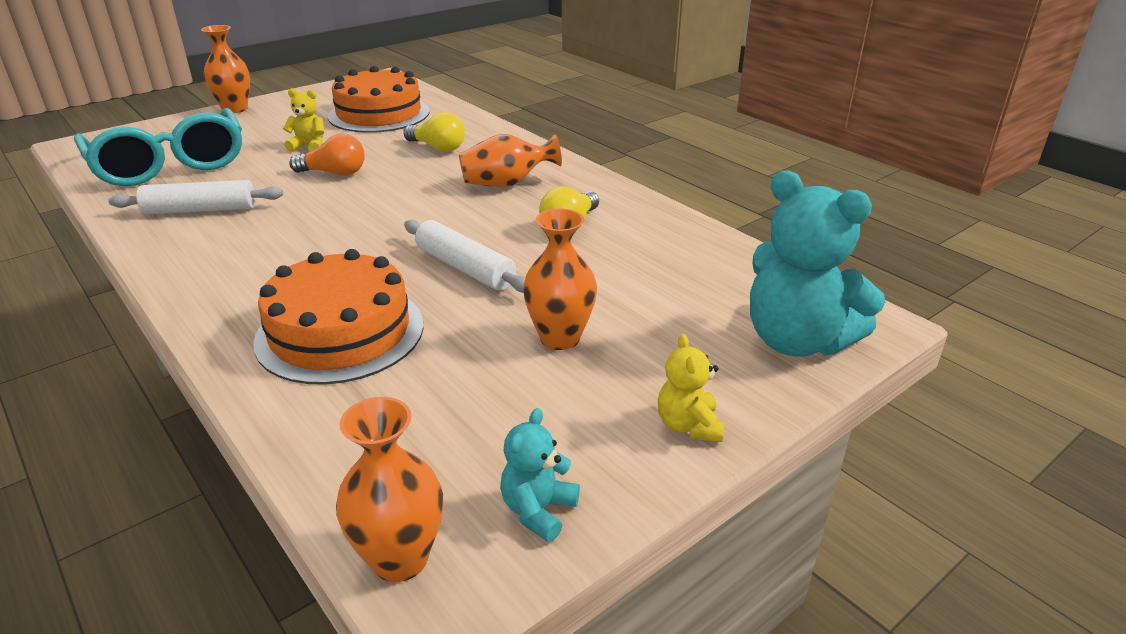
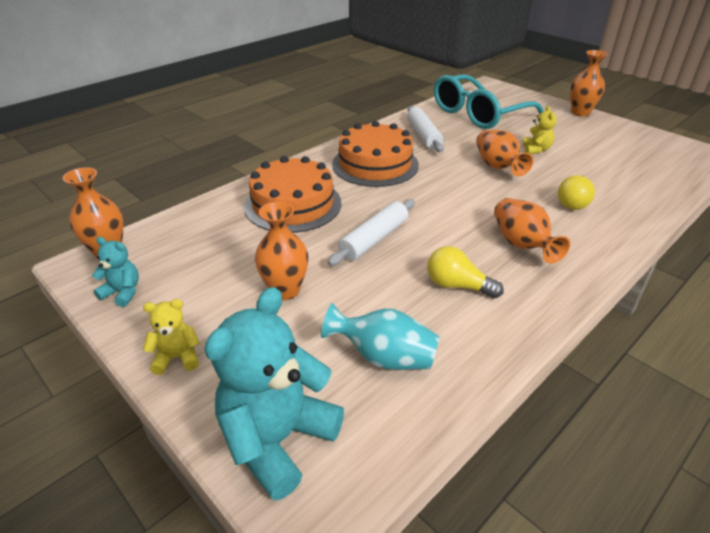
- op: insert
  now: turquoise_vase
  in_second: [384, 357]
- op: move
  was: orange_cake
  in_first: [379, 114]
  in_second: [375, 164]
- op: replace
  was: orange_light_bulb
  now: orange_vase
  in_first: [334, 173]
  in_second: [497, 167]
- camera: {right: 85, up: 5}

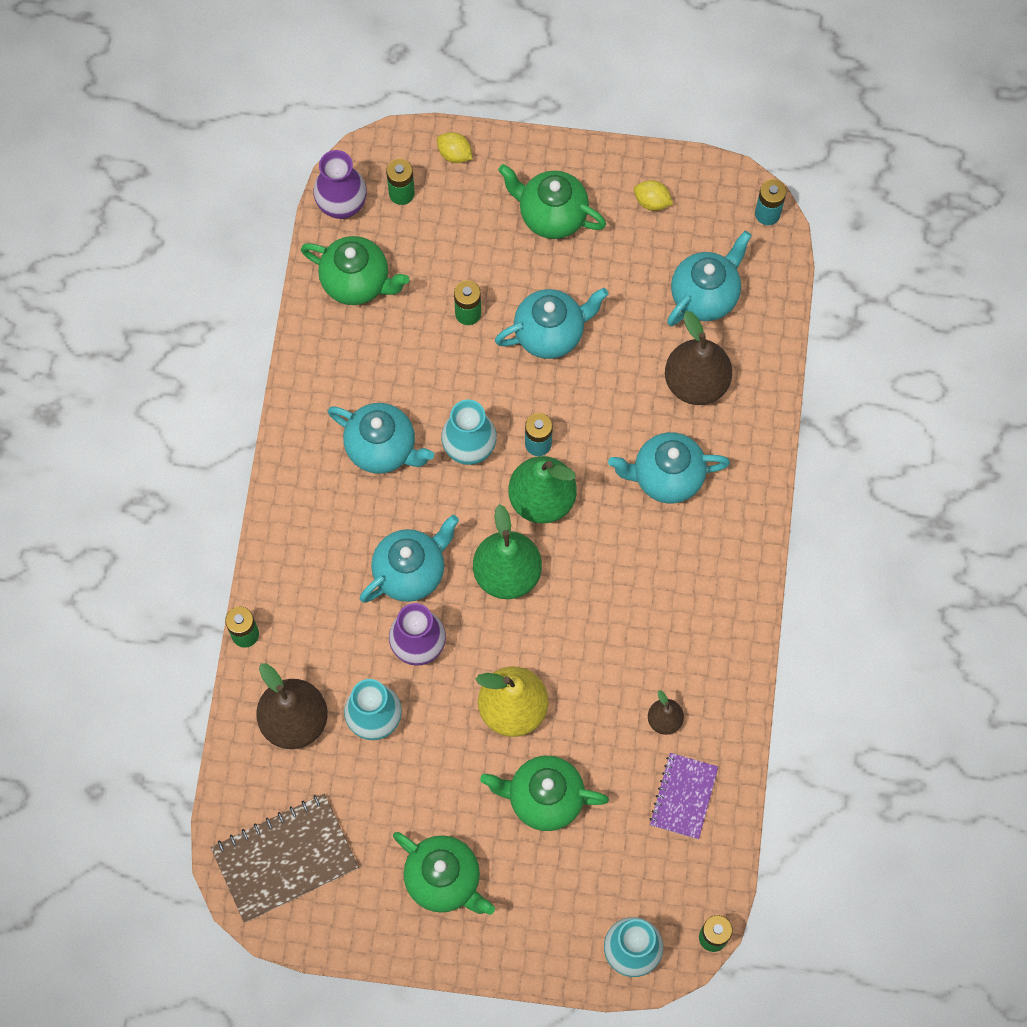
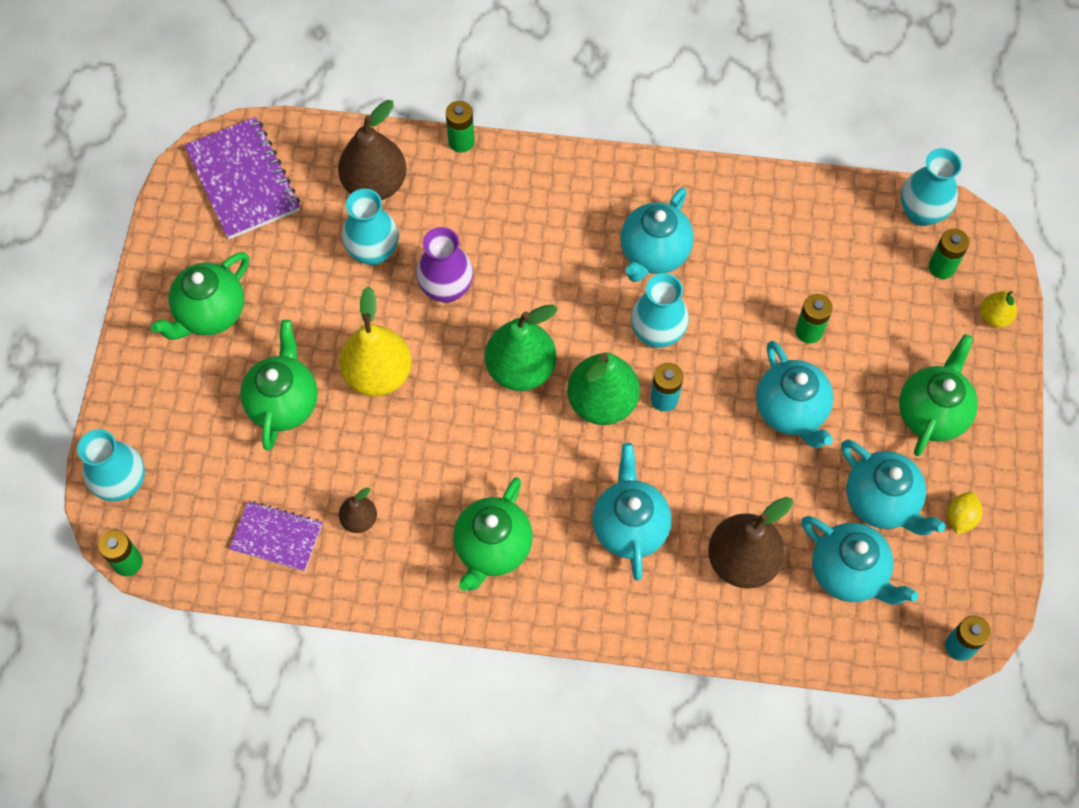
- op: move
  was: green_teapot
  in_first: [357, 282]
  in_second: [492, 548]
- op: move
  was: turquoise_teapot
  in_first: [410, 572]
  in_second: [881, 502]
- op: replace
  was: yellow_lemon
  now: yellow_pear
  in_first: [454, 154]
  in_second: [994, 317]
- op: recolor
  was: brown_notebook
  now: purple_notebook
  in_first: [285, 858]
  in_second: [243, 180]
- op: recolor
  was: purple_vase
  now: turquoise_vase
  in_first: [342, 205]
  in_second: [921, 212]
- camera: {right: 90, up: -5}

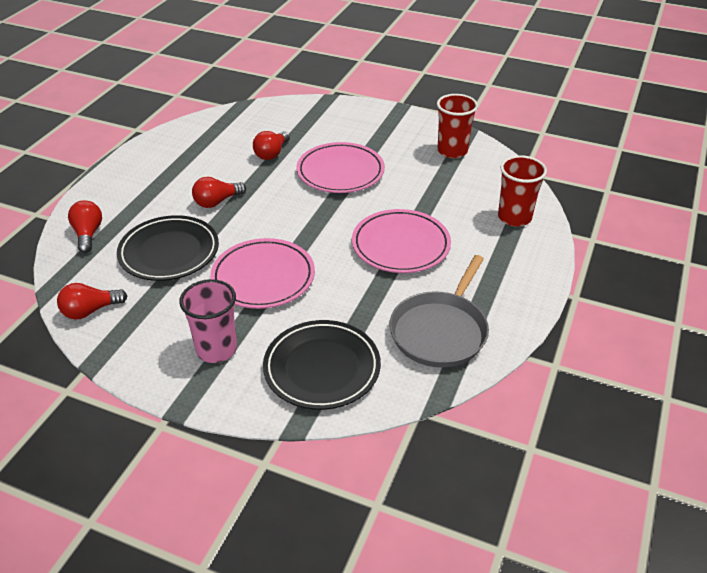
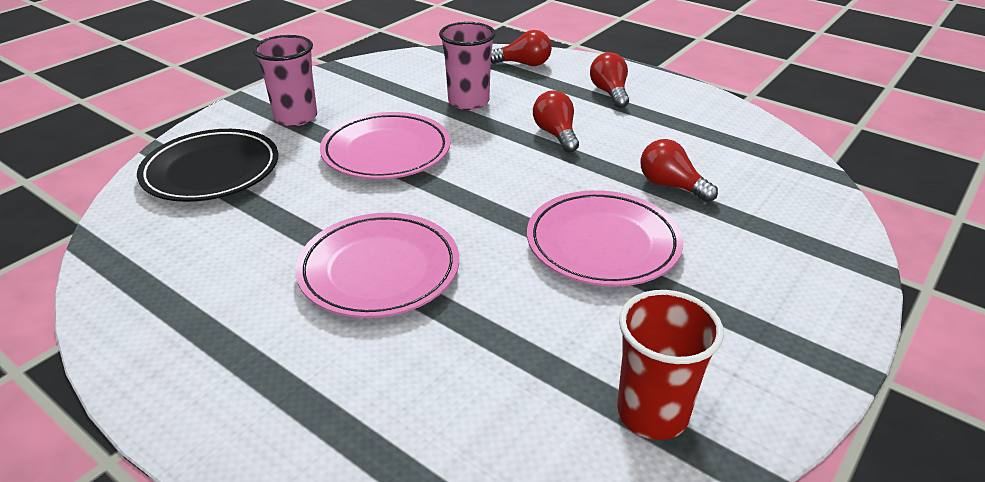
- op: delete
  was: grey_pan
  in_first: [440, 331]
- op: delete
  was: red_cup
  in_first: [514, 217]
- op: move
  was: red_light_bulb
  in_first: [90, 311]
  in_second: [610, 93]
- op: replace
  was: black_plate
  now: pink_cup
  in_first: [169, 252]
  in_second: [468, 102]
- camera: {right: 105, up: -5}

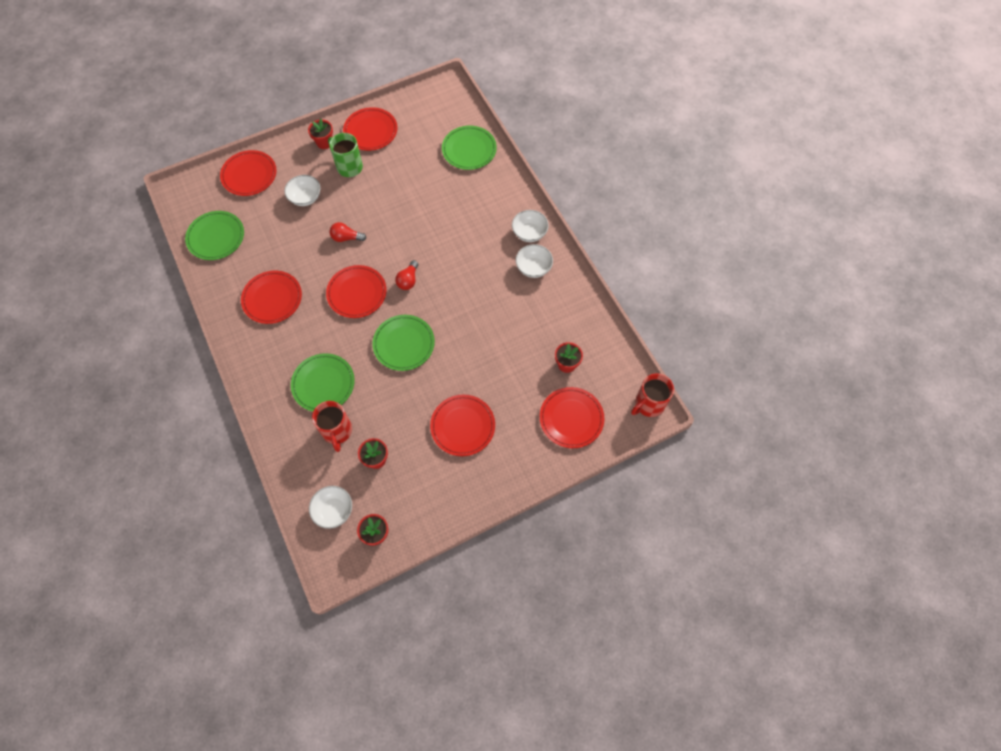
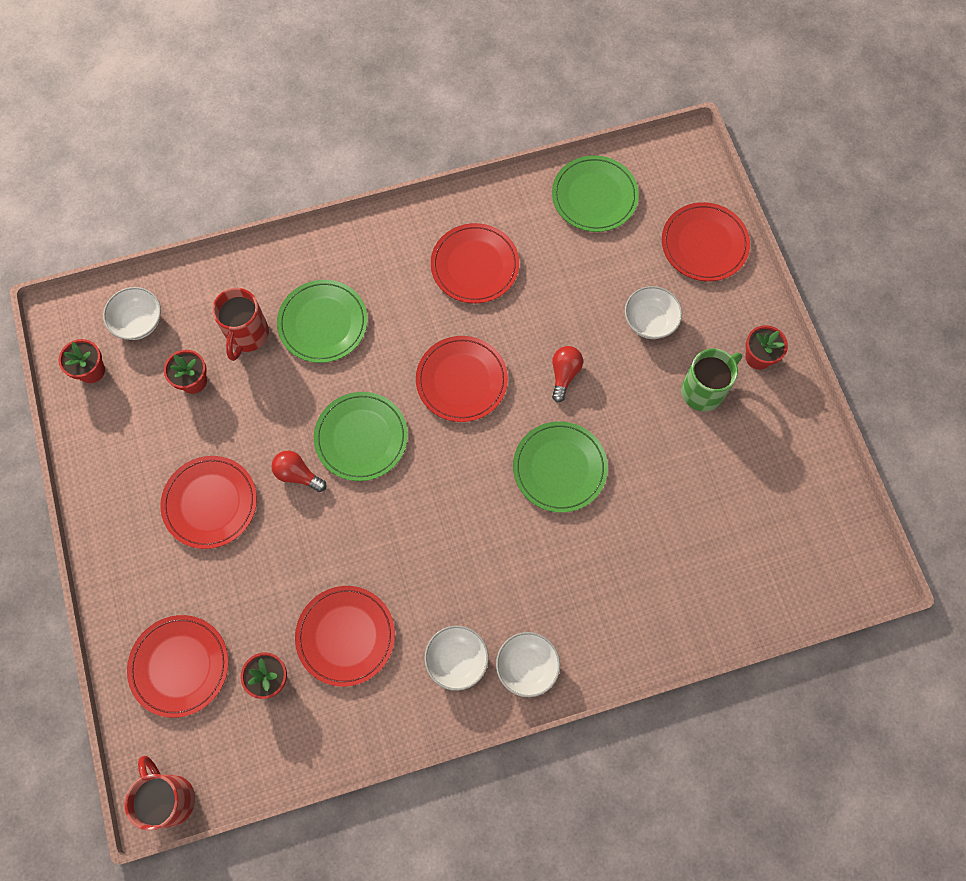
- op: move
  was: red_plate
  in_first: [370, 131]
  in_second: [346, 636]
- op: move
  was: red_light_bulb
  in_first: [408, 280]
  in_second: [297, 474]
- op: move
  was: green_plate
  in_first: [469, 150]
  in_second: [559, 468]
- op: rotate
  was: red_mug
  in_first: [337, 431]
  in_second: [247, 335]
  clockwise: -75
- camera: {right: 100, up: 5}

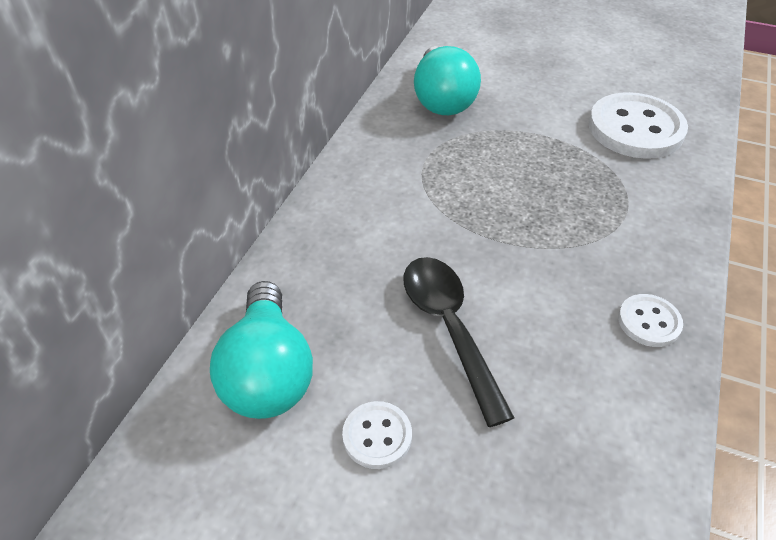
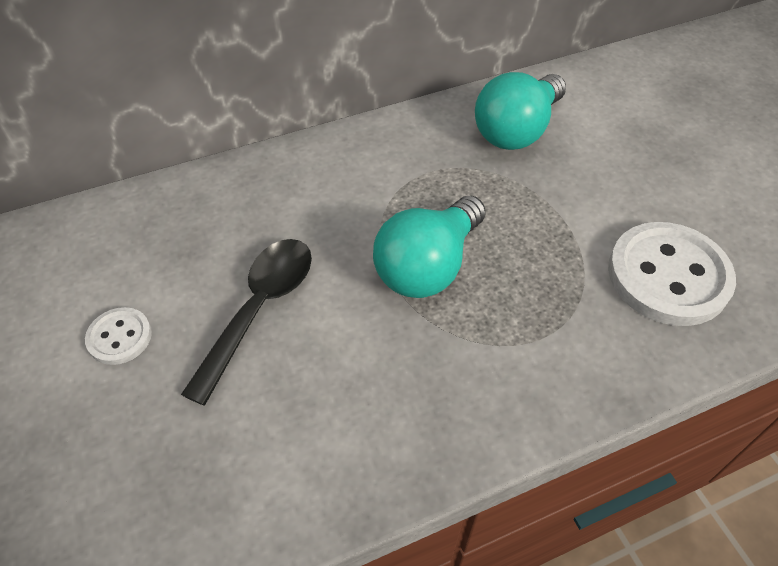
- op: delete
  was: white_button
  in_first: [649, 322]
- op: move
  was: turquoise_light_bulb
  in_first: [268, 372]
  in_second: [428, 266]
- camera: {right: 45, up: 5}

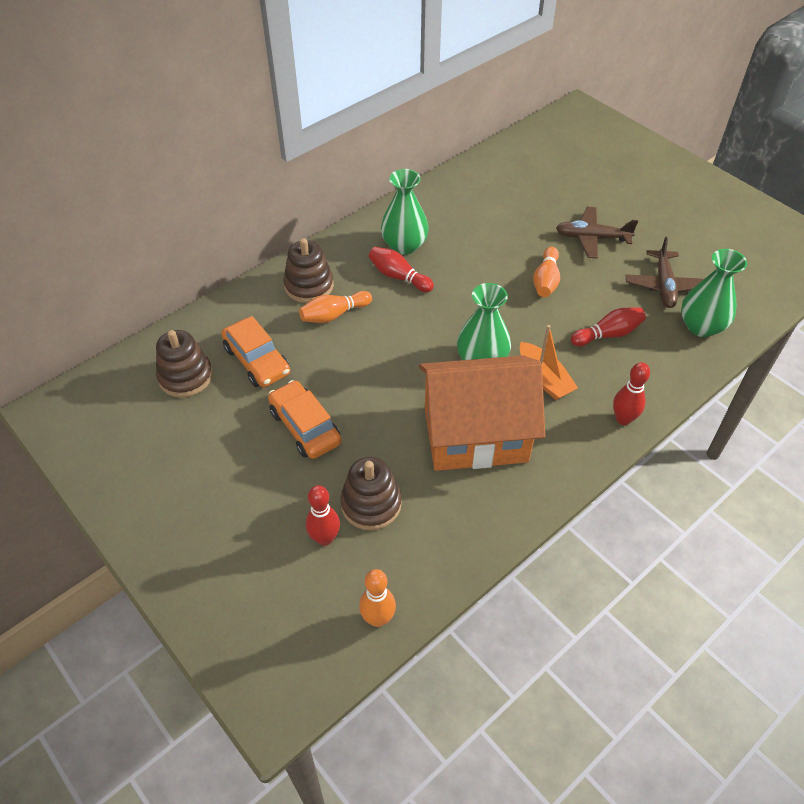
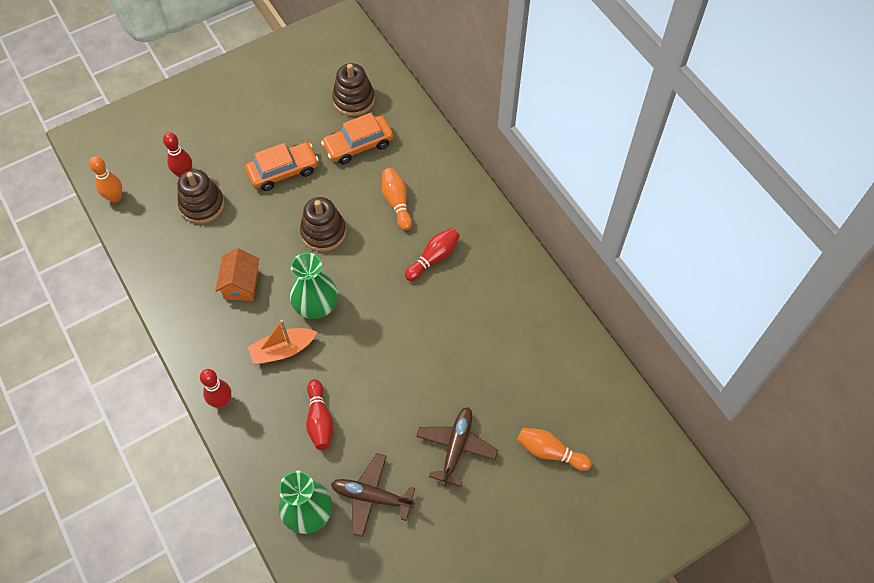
- op: delete
  was: green_vase
  in_first: [404, 245]
- op: move
  was: brown_stacking_toy
  in_first: [309, 286]
  in_second: [323, 232]
- op: move
  was: orange_bowling_pin
  in_first: [546, 281]
  in_second: [550, 452]
- op: resize
  was: orange_house
  in_first: [475, 434]
  in_second: [241, 284]
  ratio: 0.46
- camera: {right: 100, up: 10}

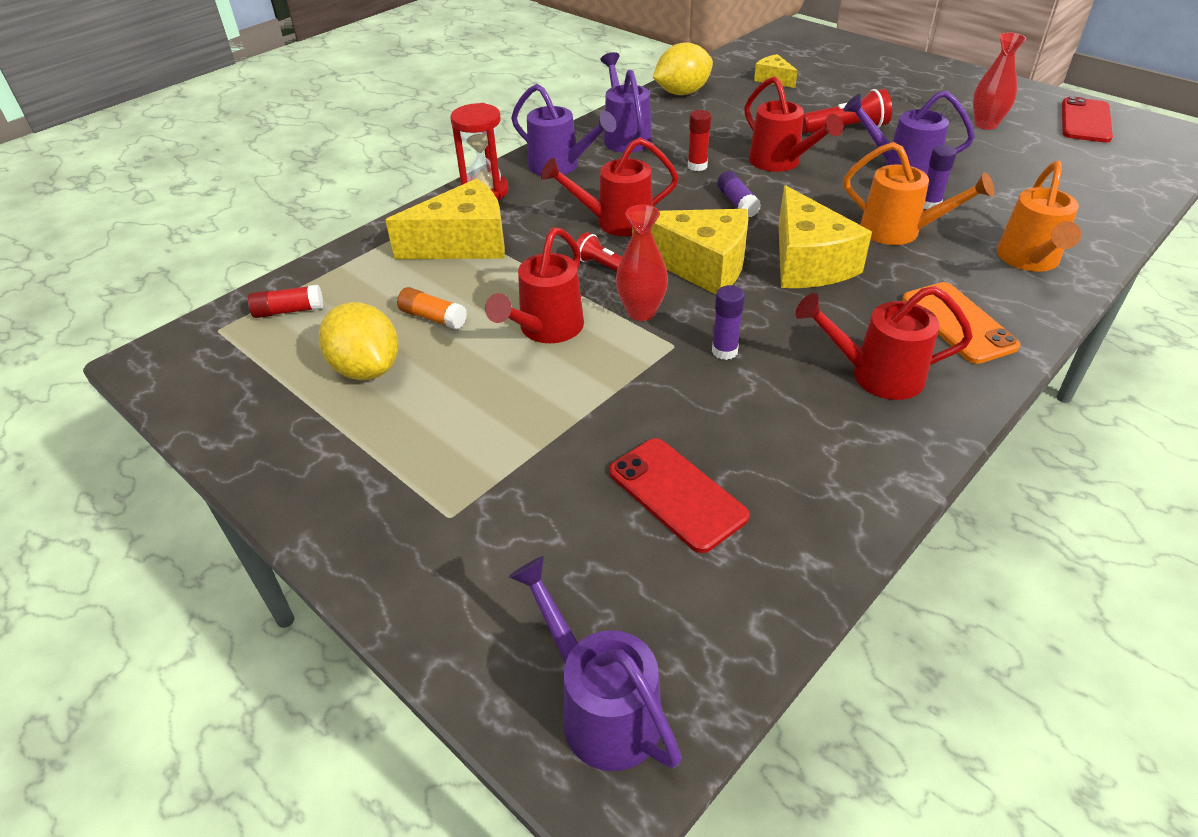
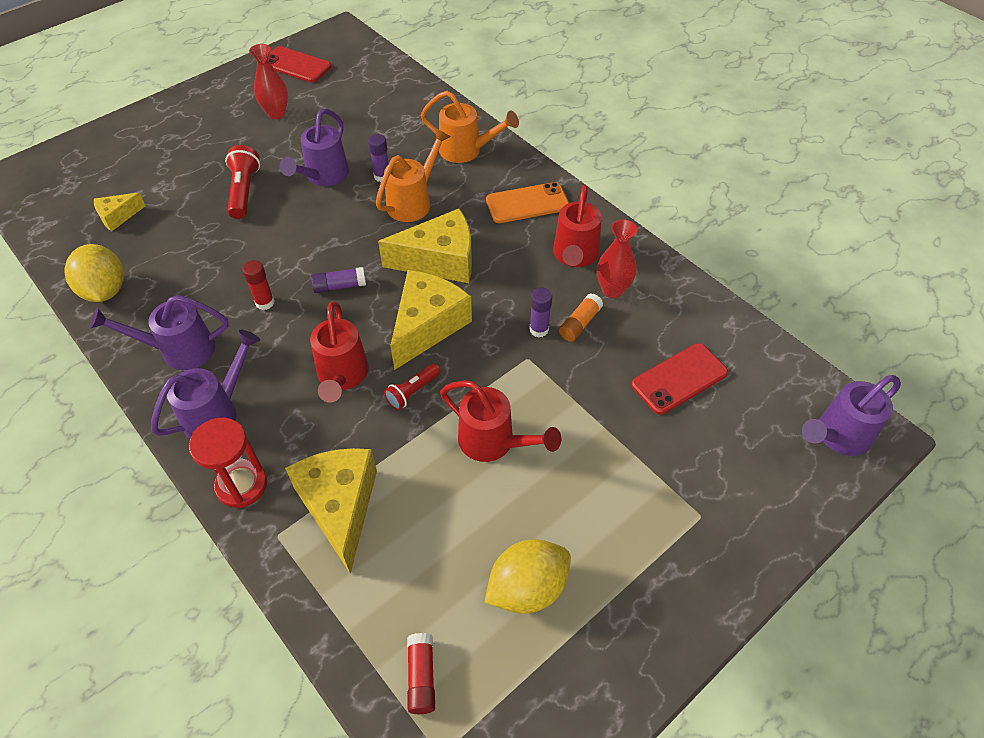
- op: delete
  was: red_watering_can
  in_first: [780, 162]
- op: move
  was: orange_glue_stick
  in_first: [433, 318]
  in_second: [580, 323]
- op: move
  was: red_vase
  in_first: [641, 312]
  in_second: [612, 290]
- camera: {right: -85, up: 10}

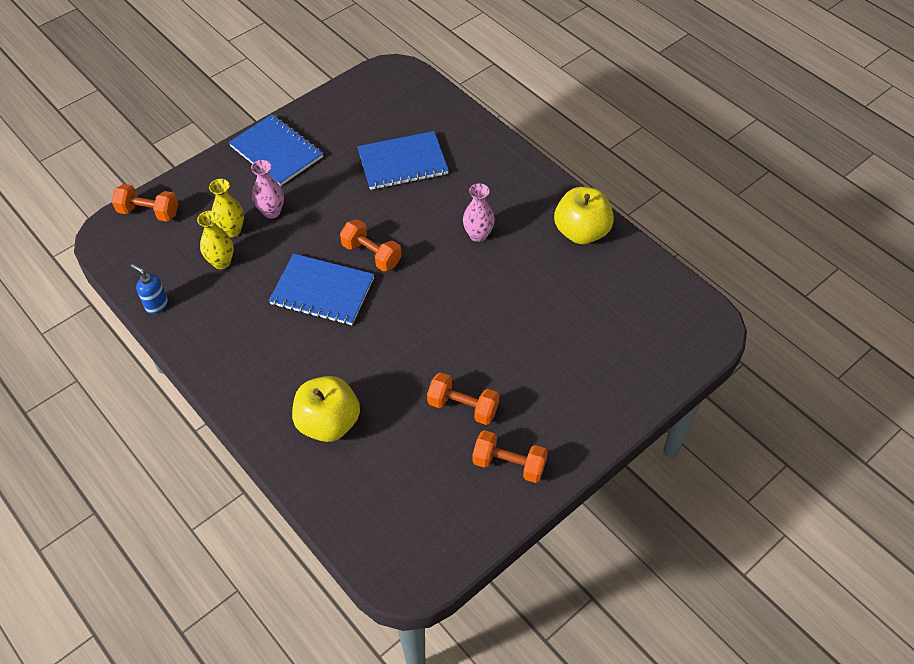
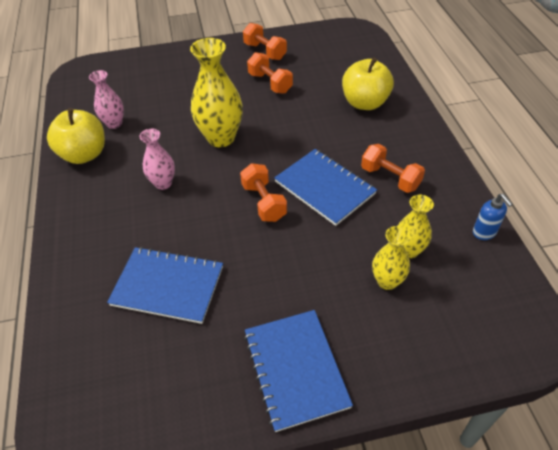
- op: insert
  now: yellow_vase
  in_second: [221, 138]
- op: move
  was: orange_dumbbell
  in_first: [149, 212]
  in_second: [390, 178]
- op: move
  was: pink_vase
  in_first: [271, 212]
  in_second: [114, 123]
- camera: {right: -150, up: -5}

